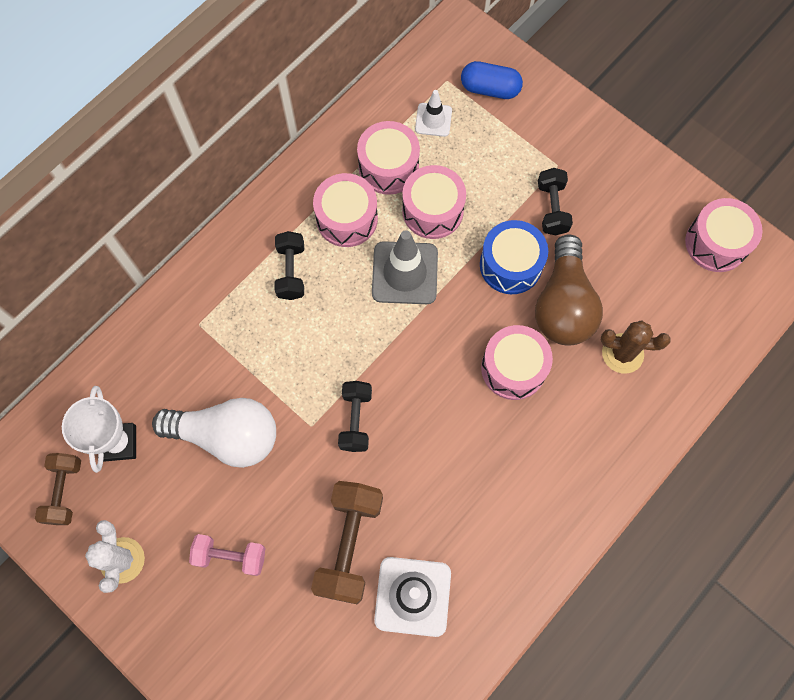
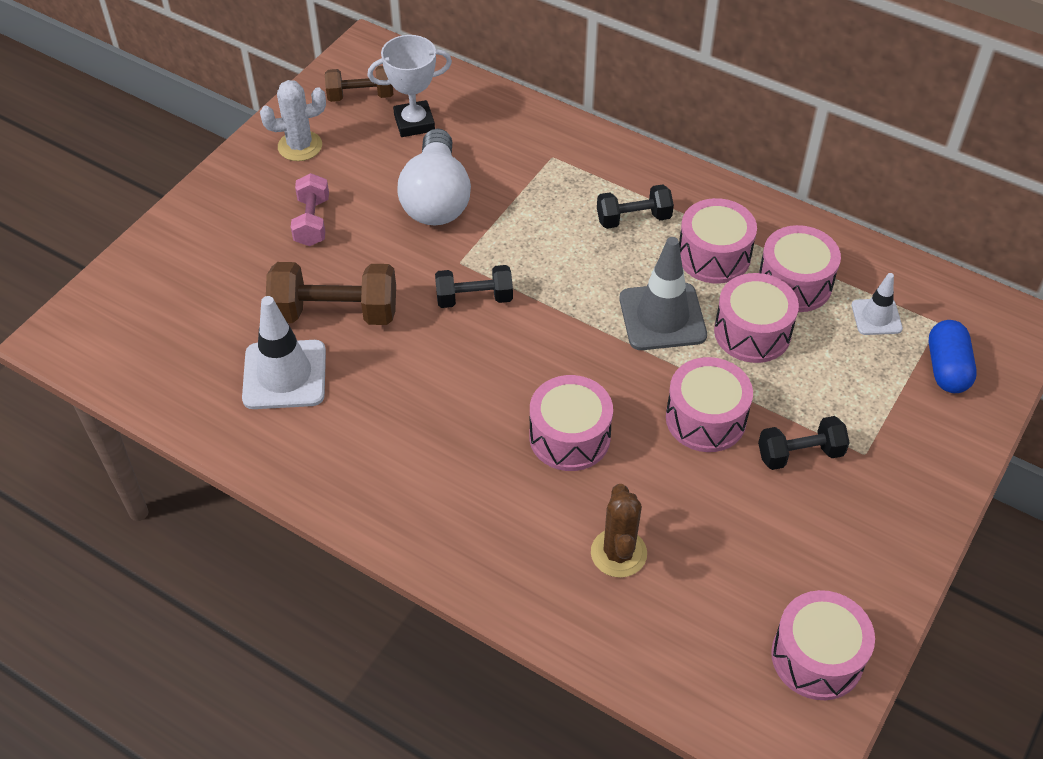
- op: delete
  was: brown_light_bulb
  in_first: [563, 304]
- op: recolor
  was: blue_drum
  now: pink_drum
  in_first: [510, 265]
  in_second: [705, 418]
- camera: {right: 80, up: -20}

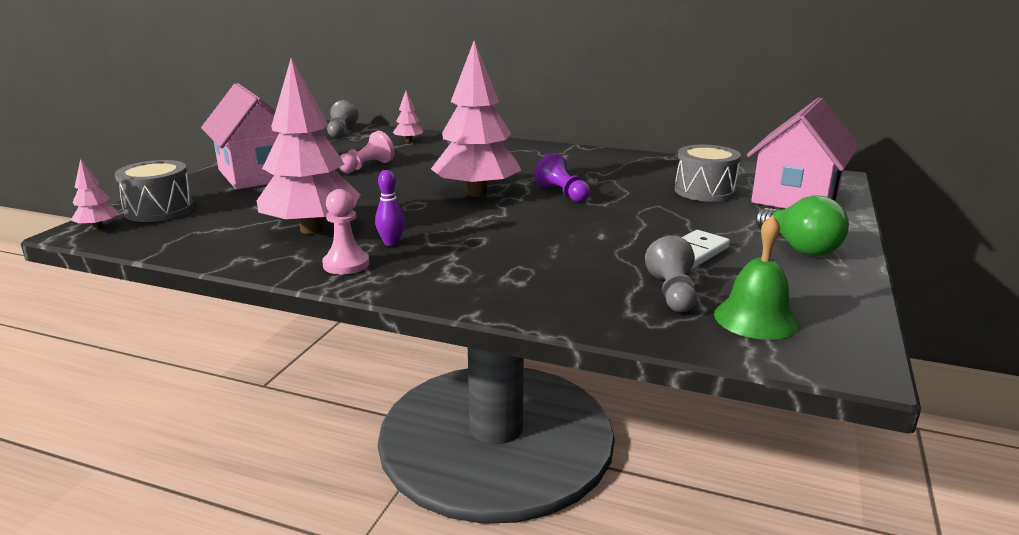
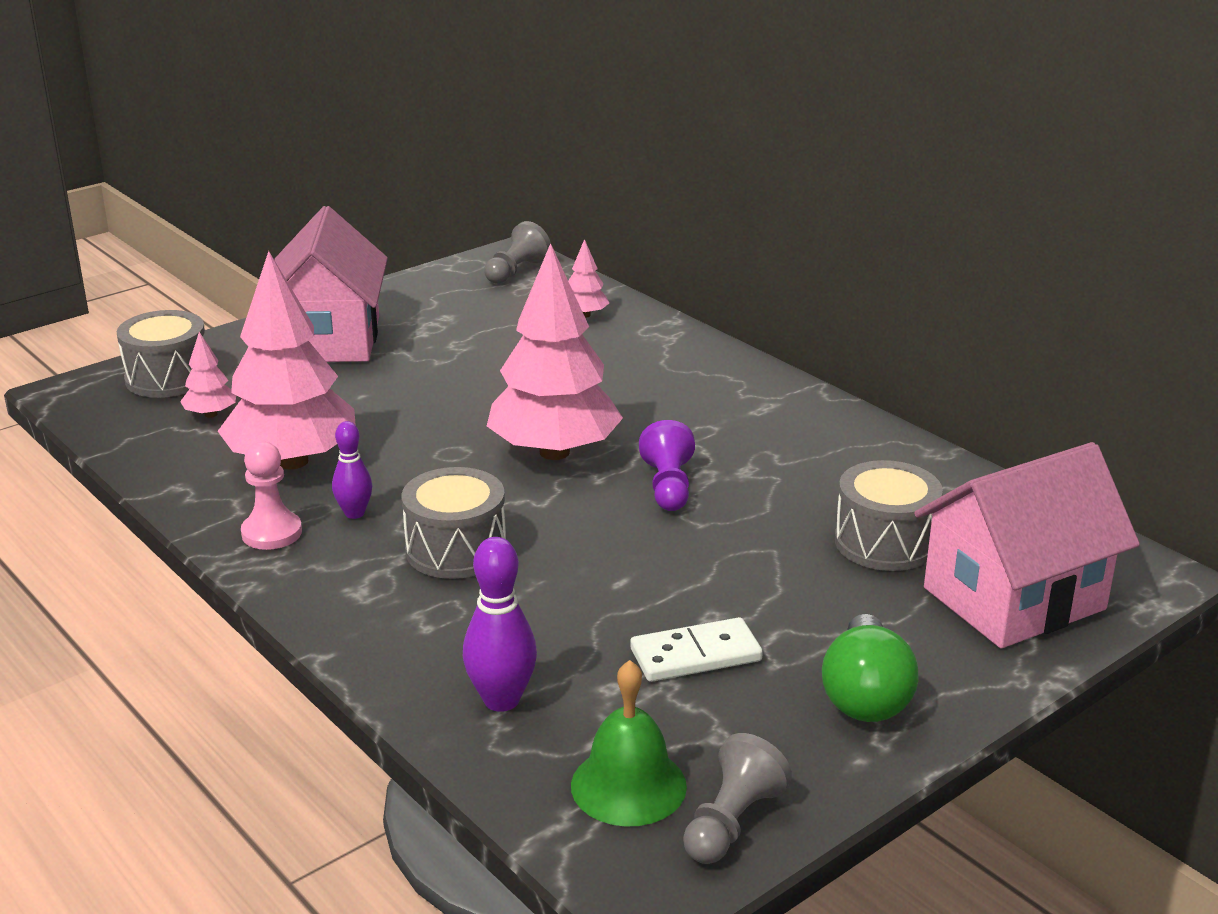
- op: delete
  was: pink_pawn
  in_first: [367, 167]
- op: insert
  now: grey_drum
  in_second: [456, 550]
- op: insert
  now: purple_bowling_pin
  in_second: [501, 700]
- op: move
  was: pink_tree
  in_first: [98, 227]
  in_second: [211, 414]
- op: move
  was: grey_pawn
  in_first: [672, 293]
  in_second: [731, 822]
- camera: {right: 30, up: 5}

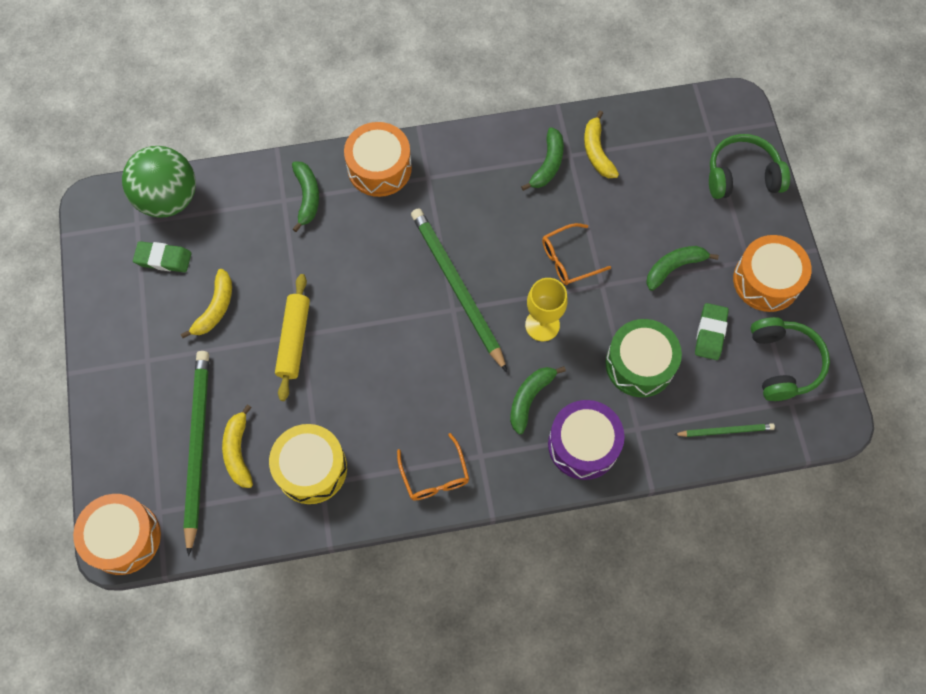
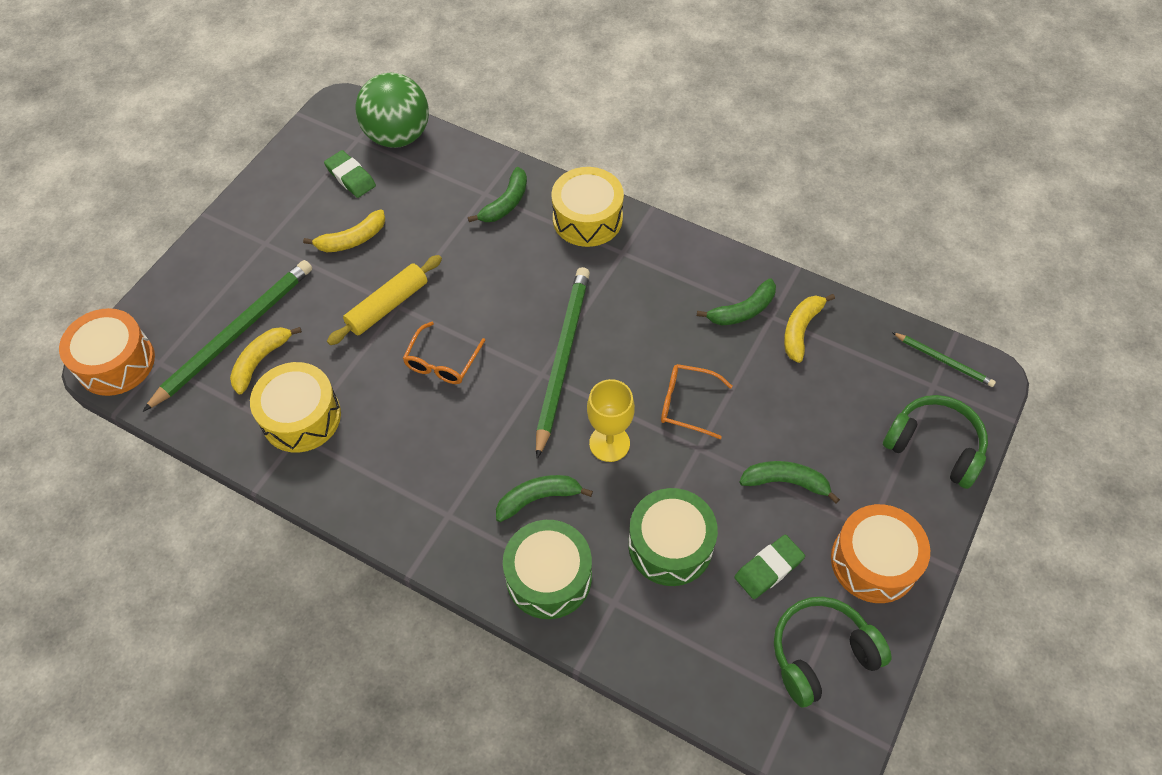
- op: move
  was: orange_glasses
  in_first: [434, 475]
  in_second: [442, 361]
- op: move
  was: green_pencil
  in_first: [725, 431]
  in_second: [944, 361]
- op: recolor
  was: orange_drum
  now: yellow_drum
  in_first: [379, 168]
  in_second: [587, 218]
- op: recolor
  was: purple_drum
  now: green_drum
  in_first: [583, 444]
  in_second: [549, 577]
- op: rotate
  was: green_headphones
  in_first: [783, 363]
  in_second: [821, 654]
  clockwise: -150
- camera: {right: 40, up: -10}

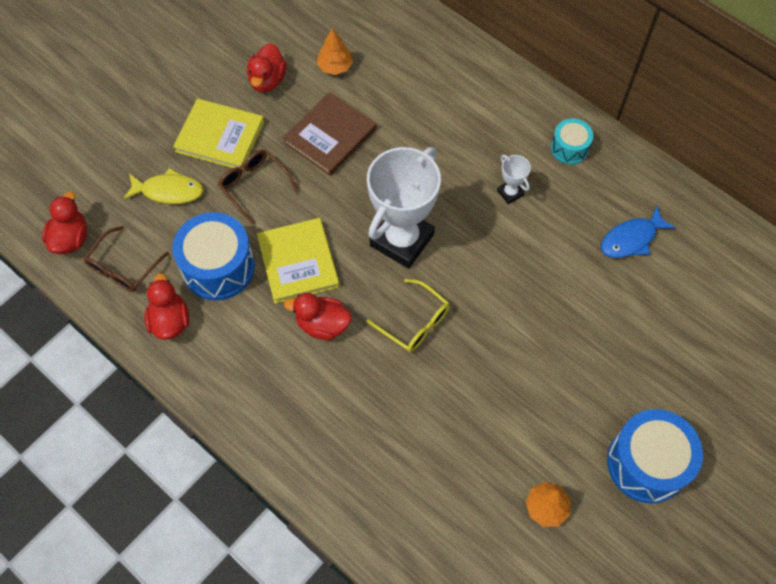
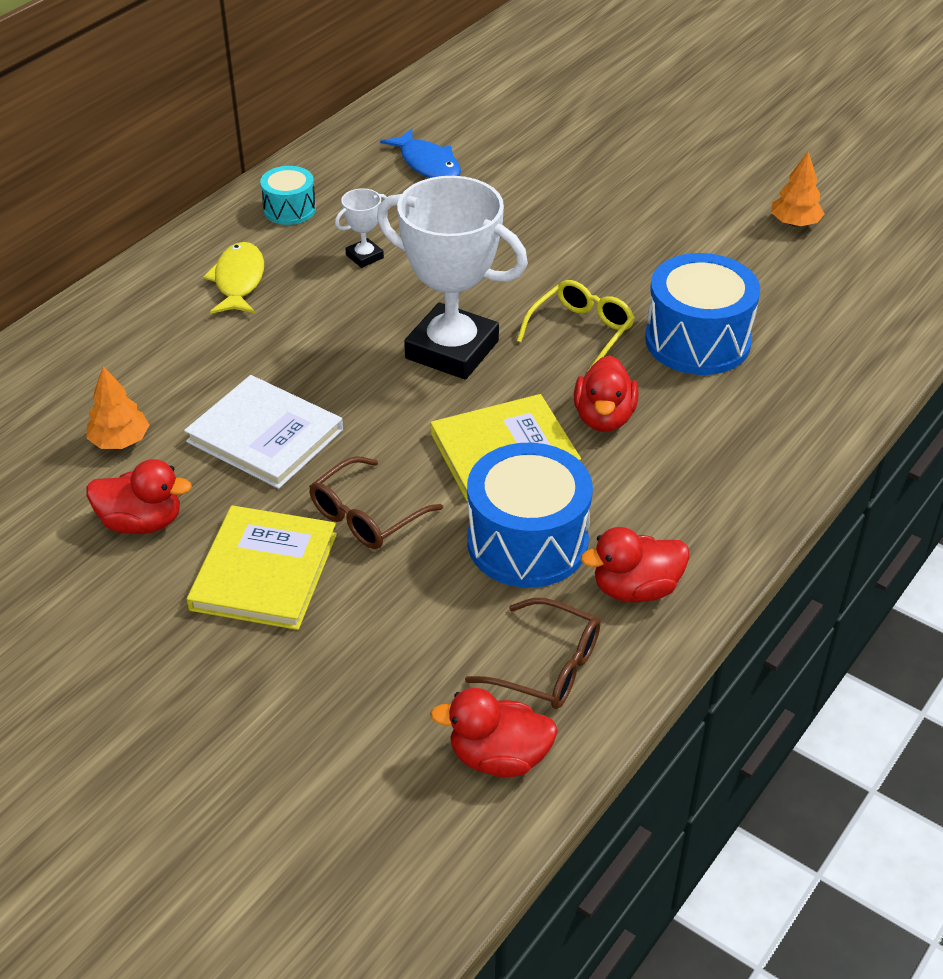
- op: move
  was: yellow_fish
  in_first: [169, 191]
  in_second: [238, 281]
- op: move
  was: blue_drum
  in_first: [646, 463]
  in_second: [697, 341]
- op: recolor
  was: brown_book
  now: white_book
  in_first: [330, 136]
  in_second: [265, 436]
- camera: {right: -95, up: -20}

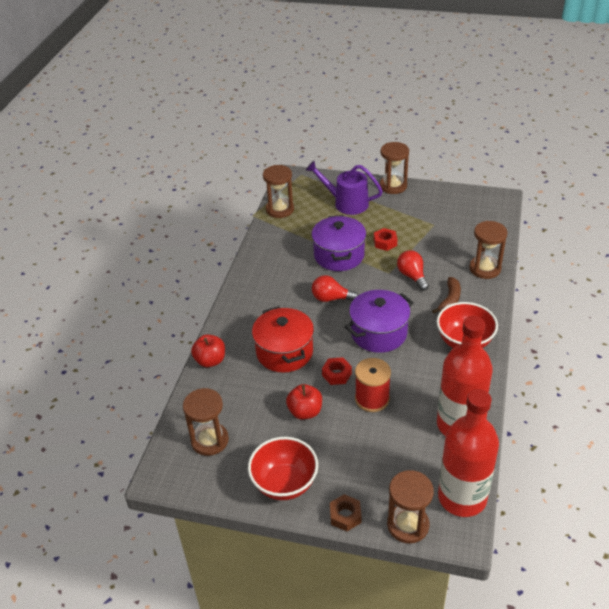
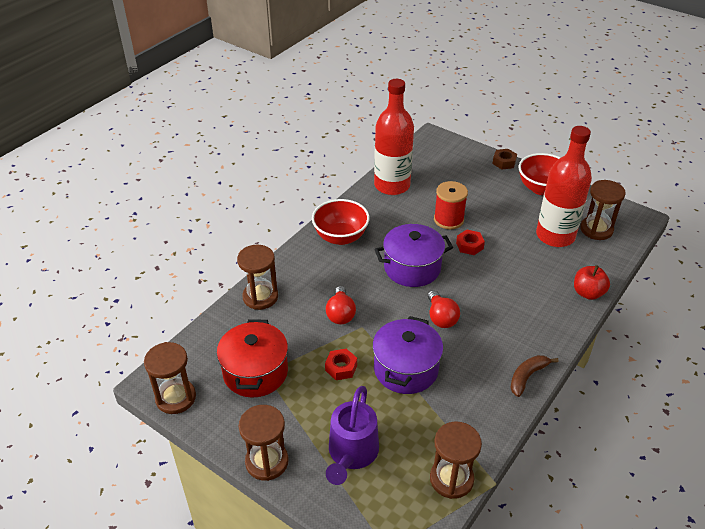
- op: delete
  was: red_apple
  in_first: [305, 411]
- op: move
  was: red_pot
  in_first: [284, 352]
  in_second: [255, 372]
- op: move
  was: brown_hourglass
  in_first: [408, 525]
  in_second: [175, 398]
- op: move
  was: brown_banana
  in_first: [450, 300]
  in_second: [527, 377]
- op: move
  was: red_bottle
  in_first: [462, 497]
  in_second: [555, 236]
- op: rotate
  was: purple_watering_can
  in_first: [346, 203]
  in_second: [351, 454]
  clockwise: 60
- op: rotate
  was: red_light_bulb
  in_first: [331, 298]
  in_second: [441, 317]
  clockwise: 45
- camera: {right: -160, up: 0}

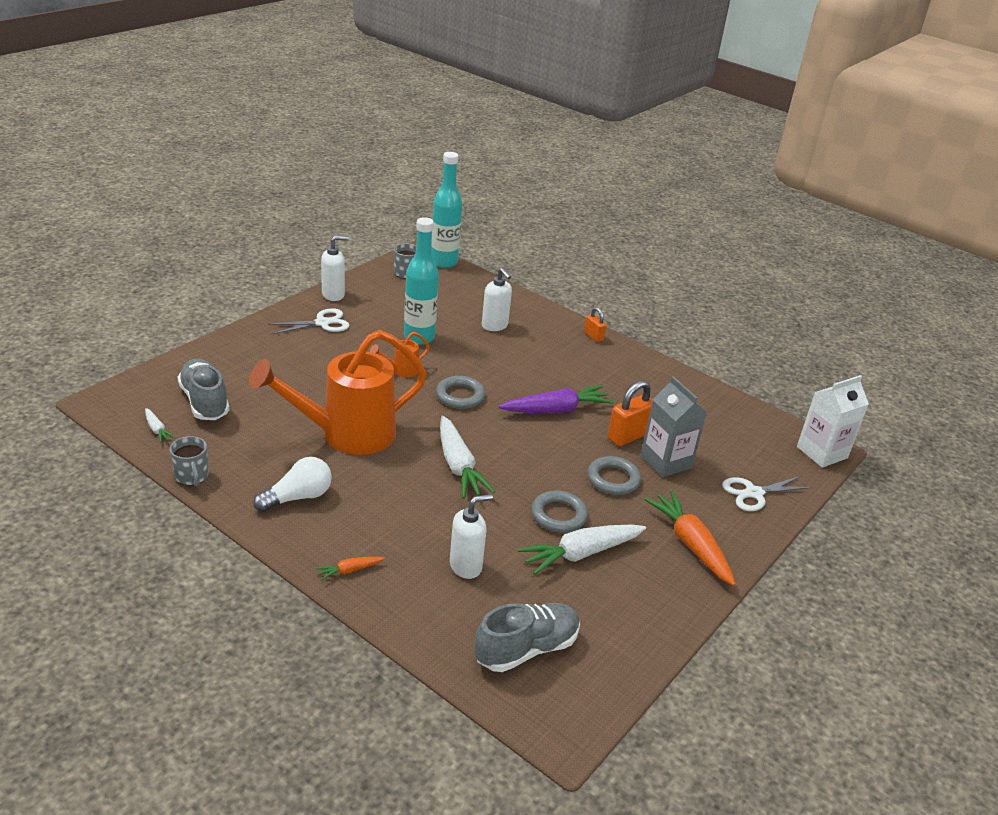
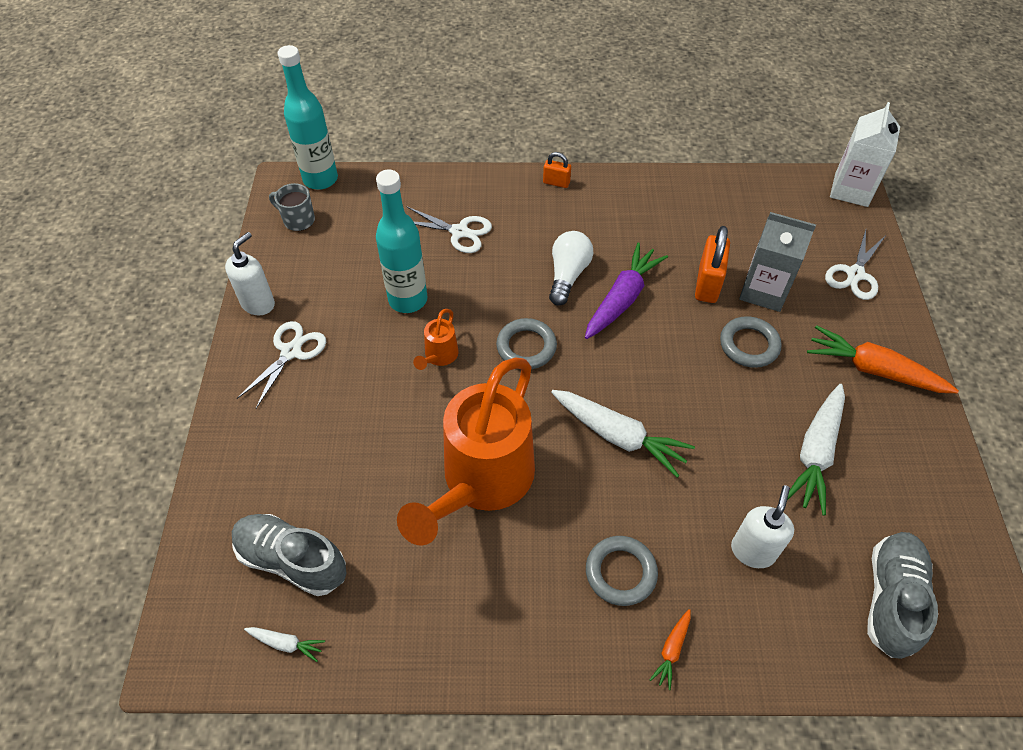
- op: delete
  was: grey_mug
  in_first: [192, 476]
- op: move
  was: white_light_bulb
  in_first: [298, 497]
  in_second: [568, 275]
- op: move
  was: grey_ring
  in_first: [558, 515]
  in_second: [620, 572]
- op: replace
  was: white_soap_dispenser
  now: white_scissors
  in_first: [495, 326]
  in_second: [459, 232]
- camera: {right: -35, up: 20}

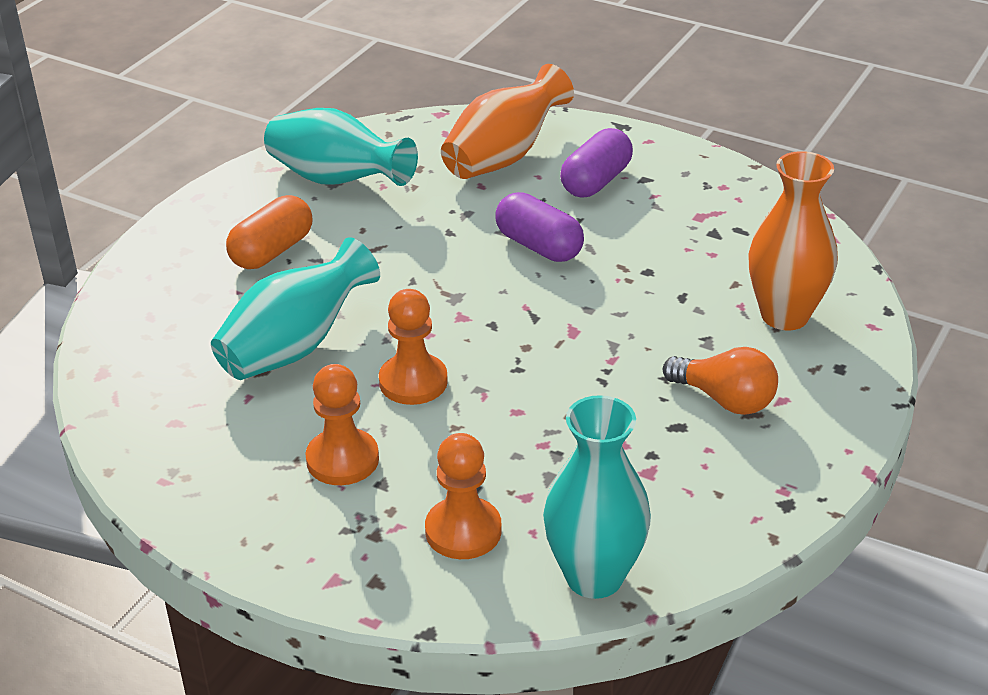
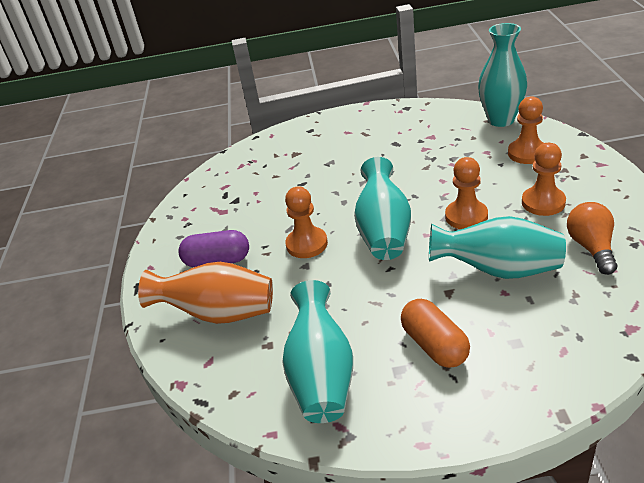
- op: delete
  was: orange_vase
  in_first: [784, 315]
- op: insert
  now: turquoise_vase
  in_second: [384, 231]
- op: move
  was: orange_light_bulb
  in_first: [725, 399]
  in_second: [591, 247]
- op: replace
  was: purple_capsule
  now: orange_pawn
  in_first: [539, 246]
  in_second: [307, 244]
- op: rotate
  was: orange_capsule
  in_first: [272, 251]
  in_second: [434, 345]
  clockwise: 60
- camera: {right: -120, up: 0}

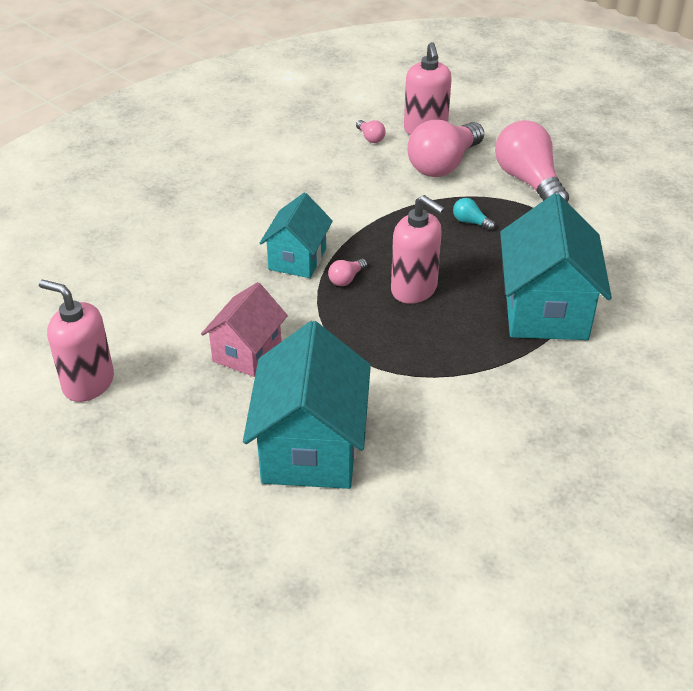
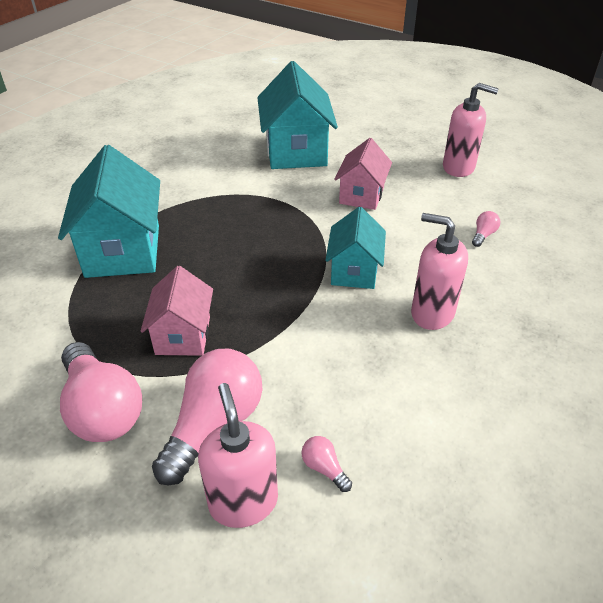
- op: move
  was: pink_light_bulb
  in_first: [346, 279]
  in_second: [483, 235]
- op: move
  was: pink_soap_dispenser
  in_first: [414, 289]
  in_second: [432, 313]
- op: replace
  was: turquoise_light_bulb
  now: pink_house
  in_first: [470, 222]
  in_second: [183, 335]
- camera: {right: 170, up: 0}

